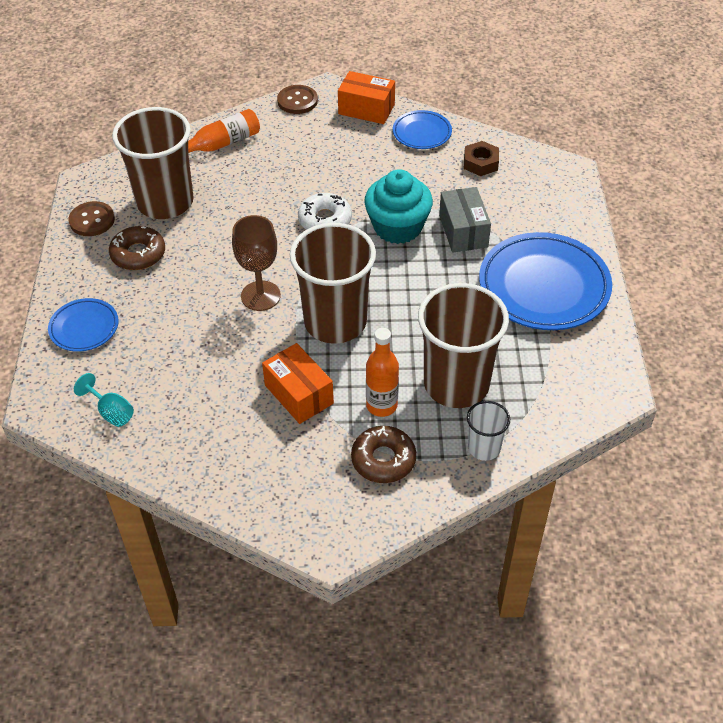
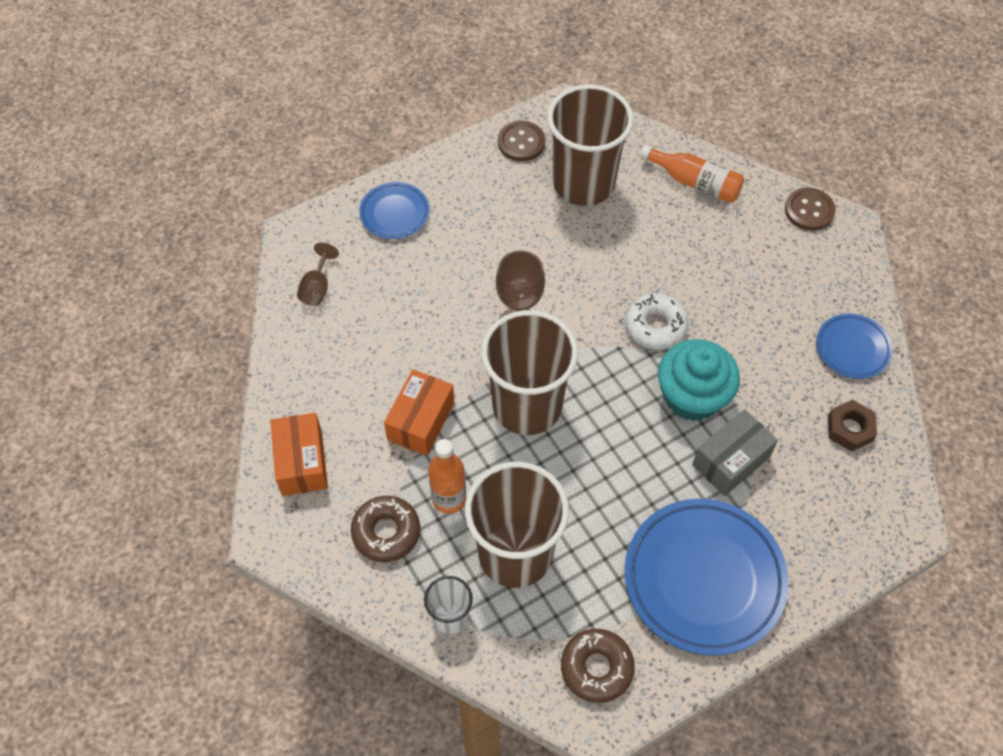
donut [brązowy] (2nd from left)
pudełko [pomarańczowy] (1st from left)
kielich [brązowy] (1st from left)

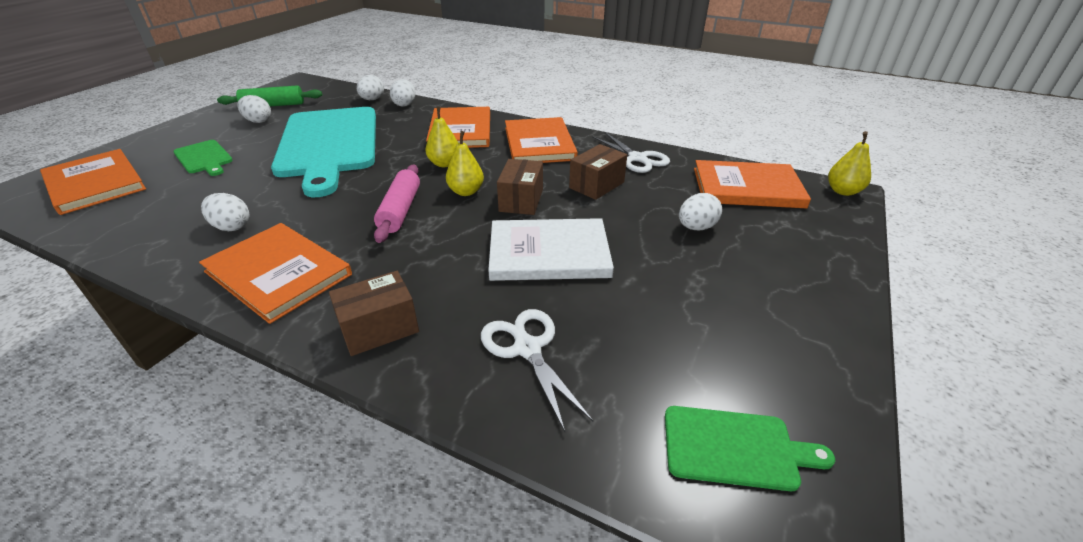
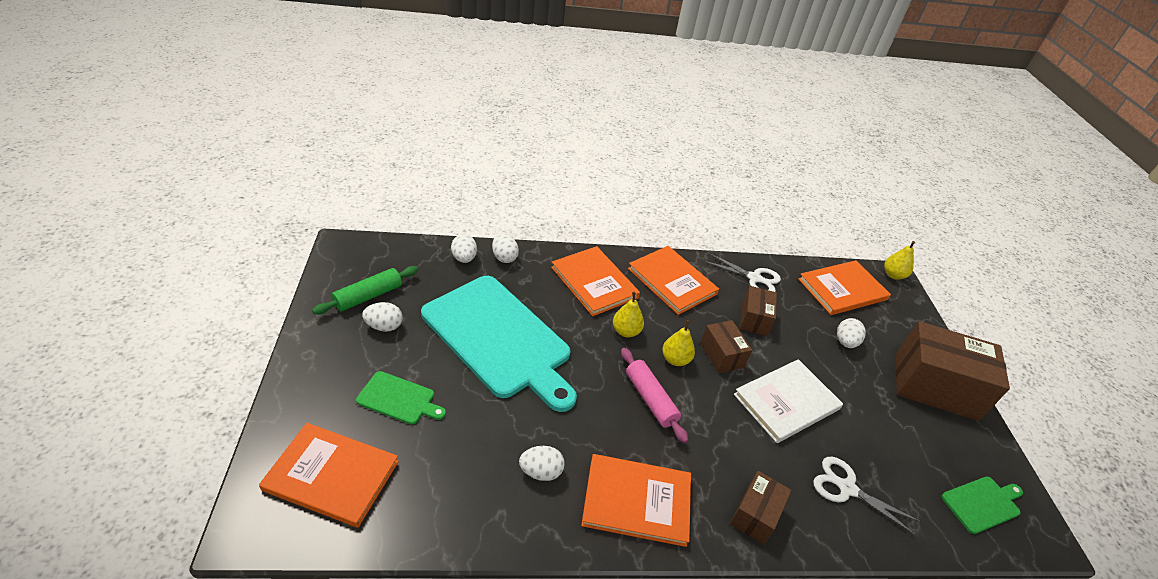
pudełko [brązowy] (4th from left)

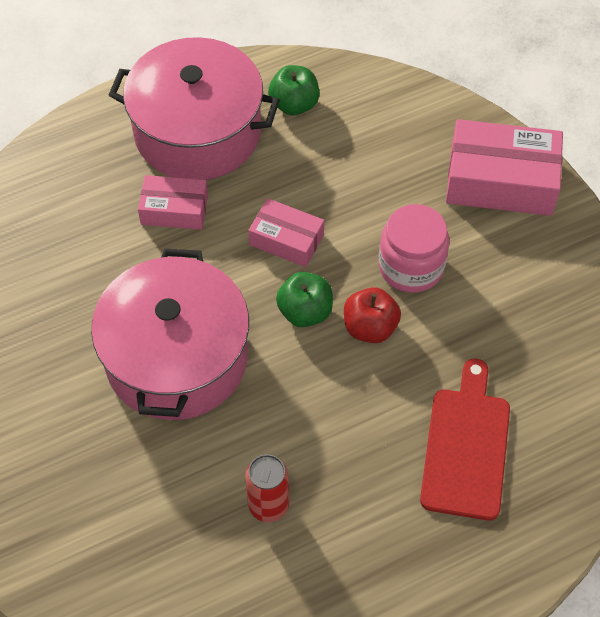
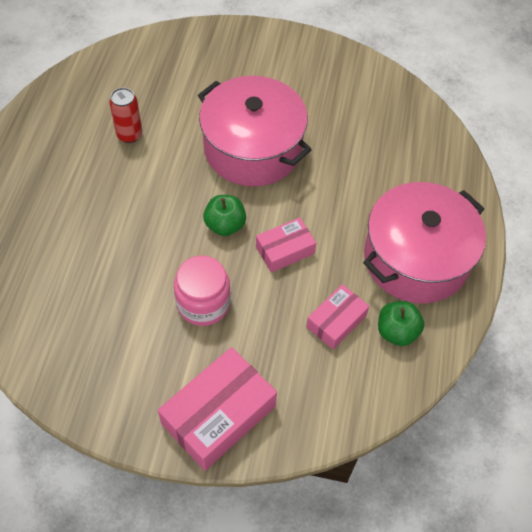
jabłko [czerwony]
deska do krojenia [czerwony]
pudełko [różowy] (3rd from left)

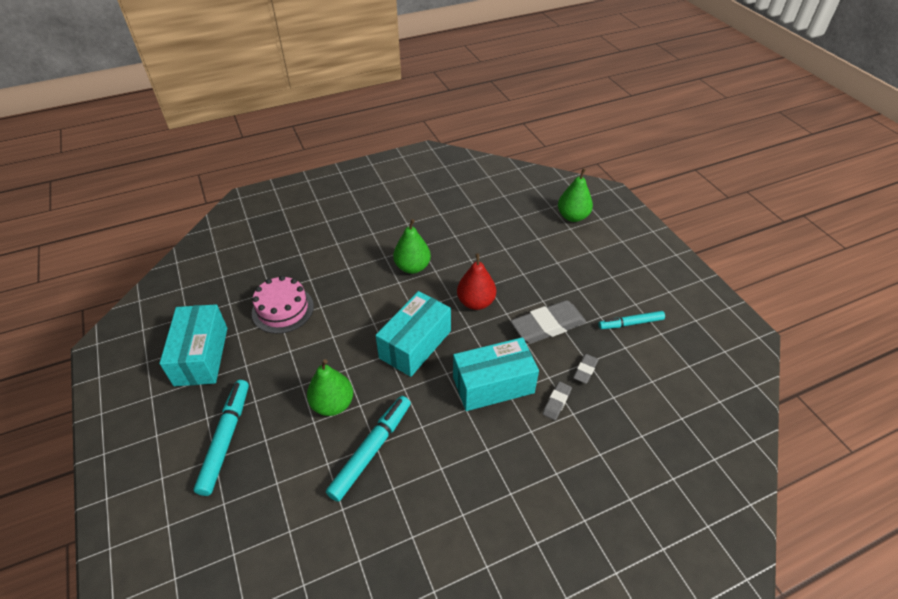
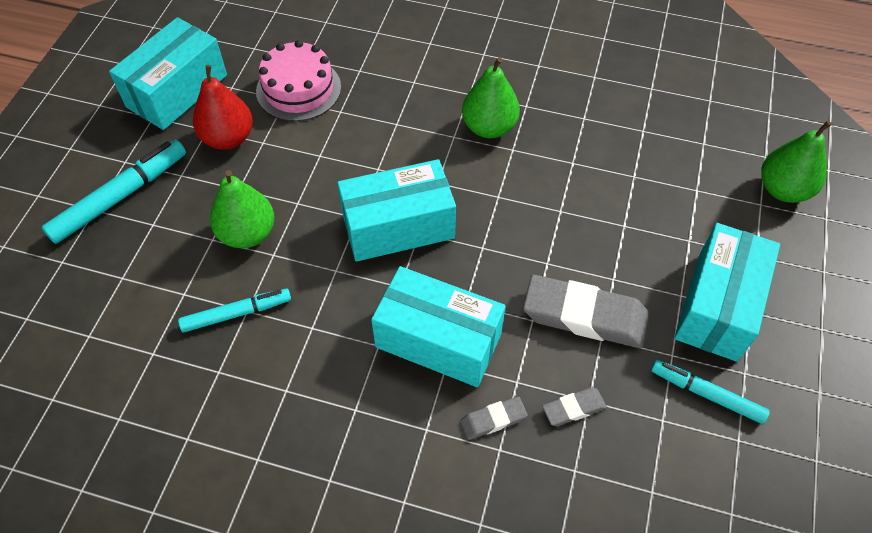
pudełko [turkusowy] (4th from left)
gruszka [czerwony]
flamaster [turkusowy] (2nd from left)

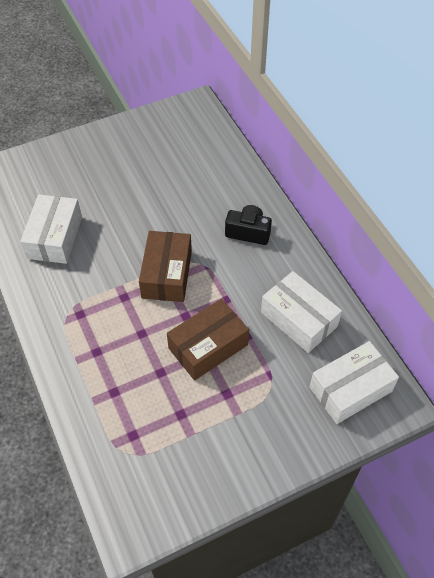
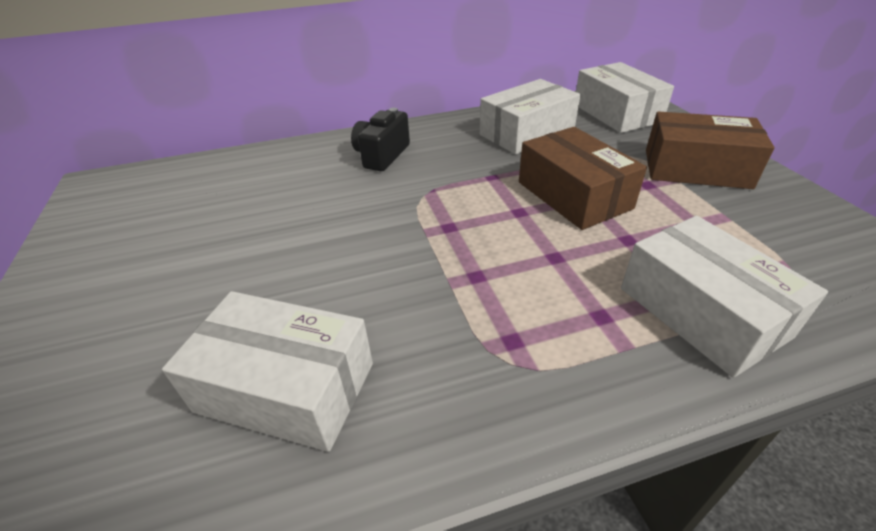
pudełko [biały] (4th from left)
pudełko [brązowy] (2nd from left)

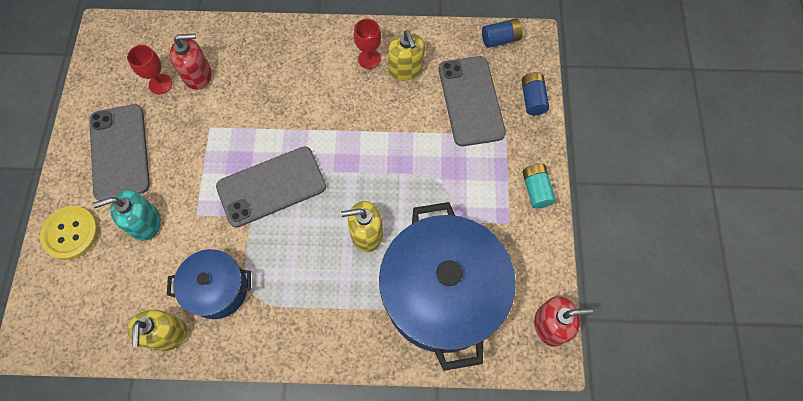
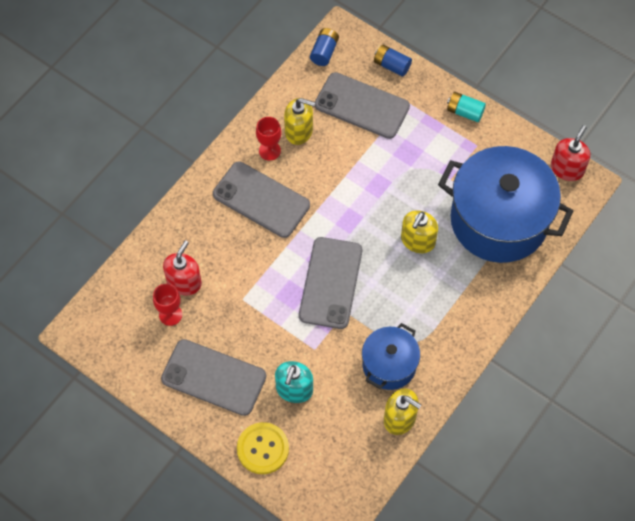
telefon [szary] (2nd from left)

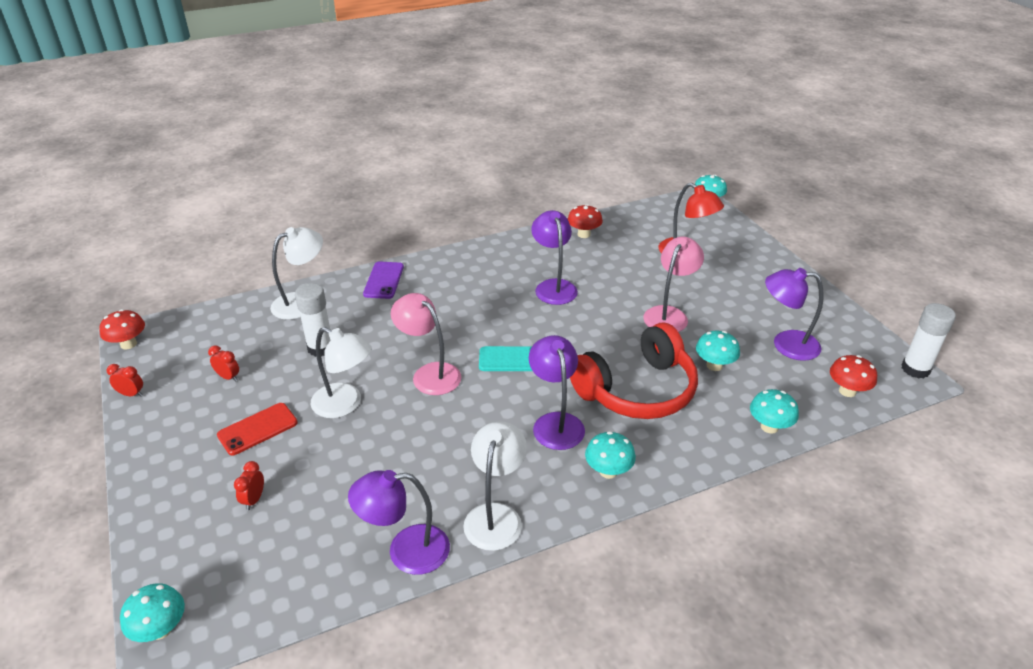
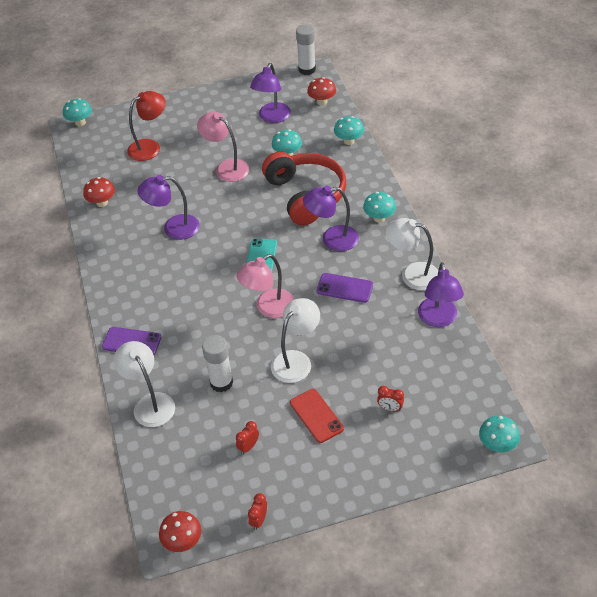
telefon [fioletowy] (2nd from left)

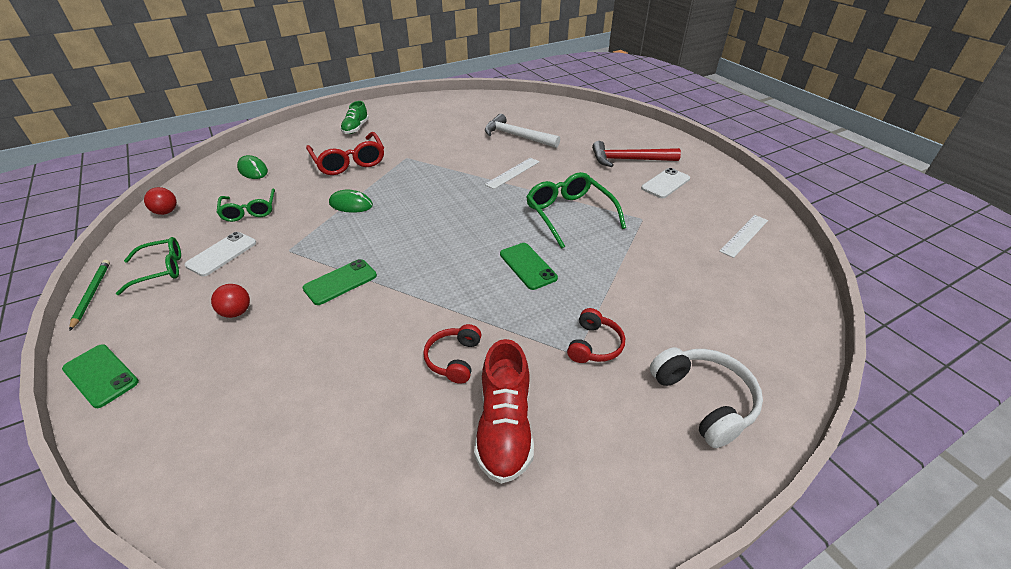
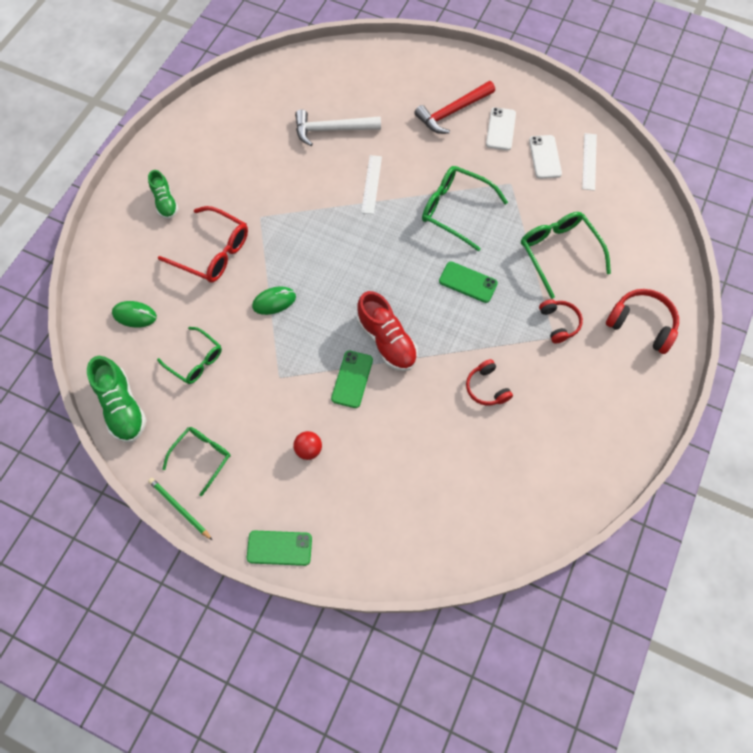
okulary [zielony] (4th from left)
telefon [biały] (2nd from left)
but [czerwony]
but [zielony] (1st from left)
słuchawki [czerwony] (3rd from left)

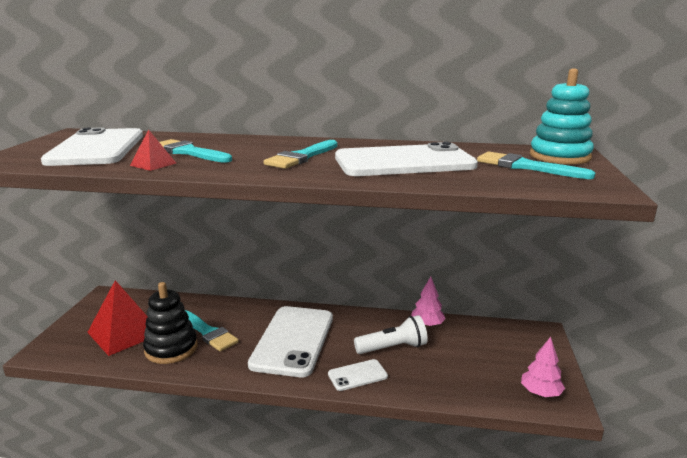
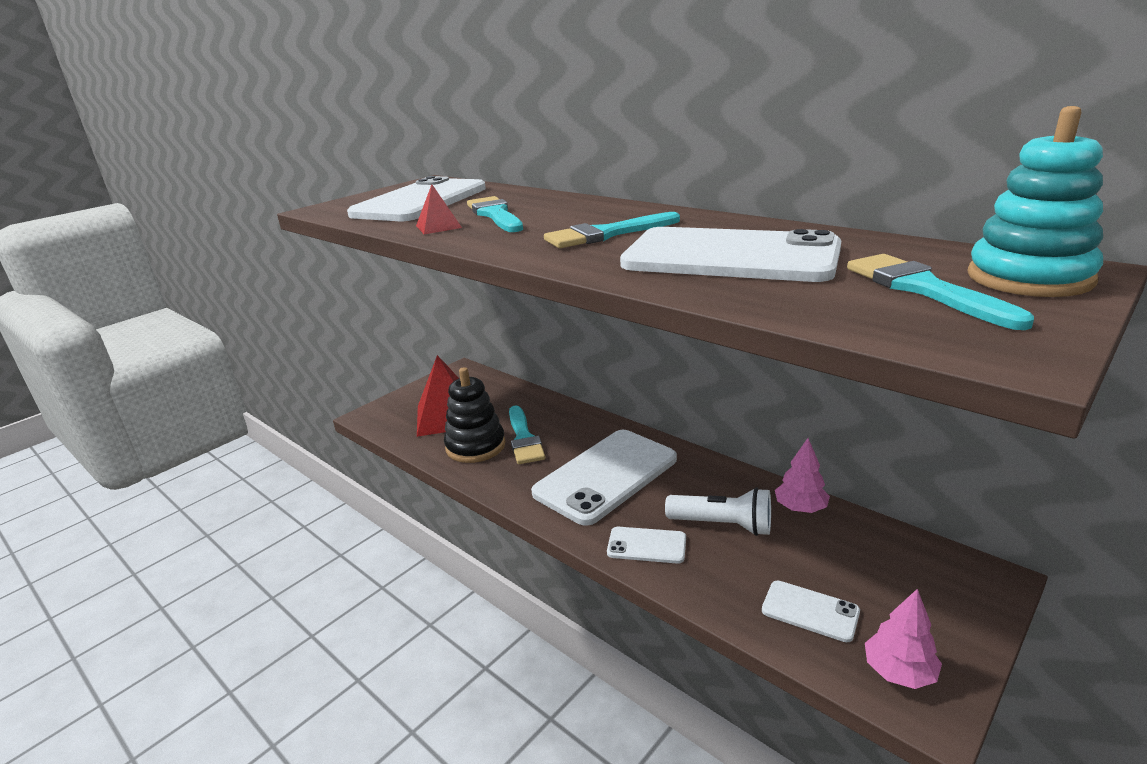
telefon [biały] (5th from left)

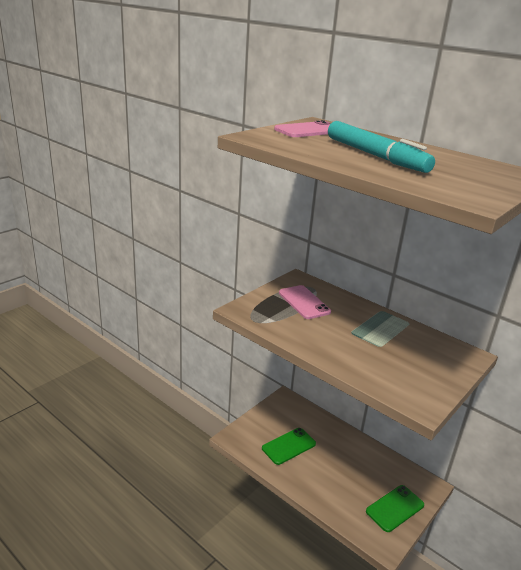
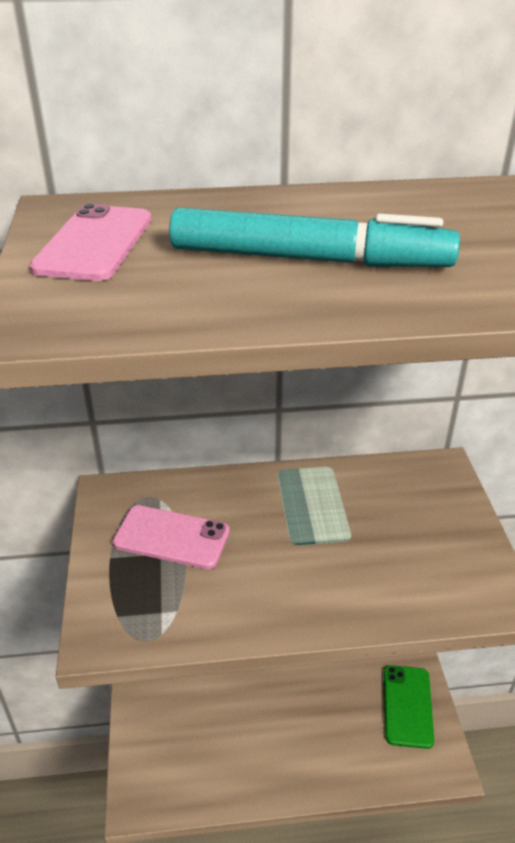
telefon [zielony] (1st from left in the first image)

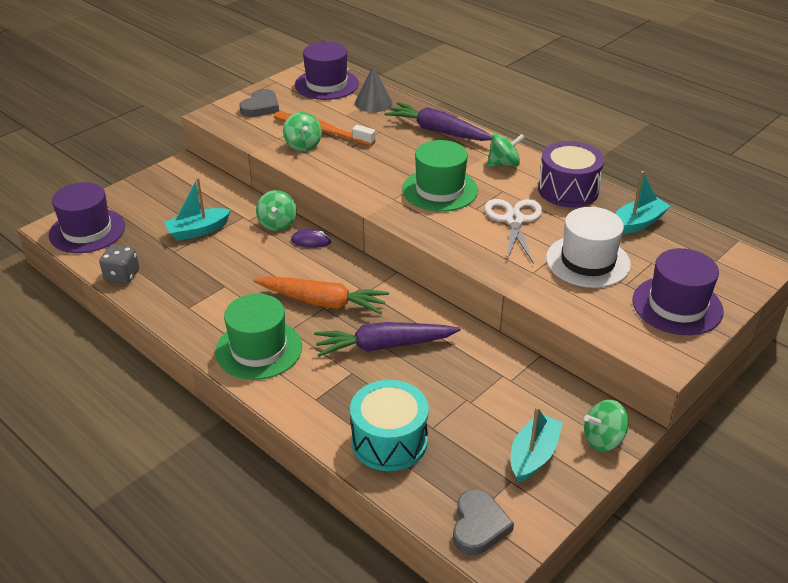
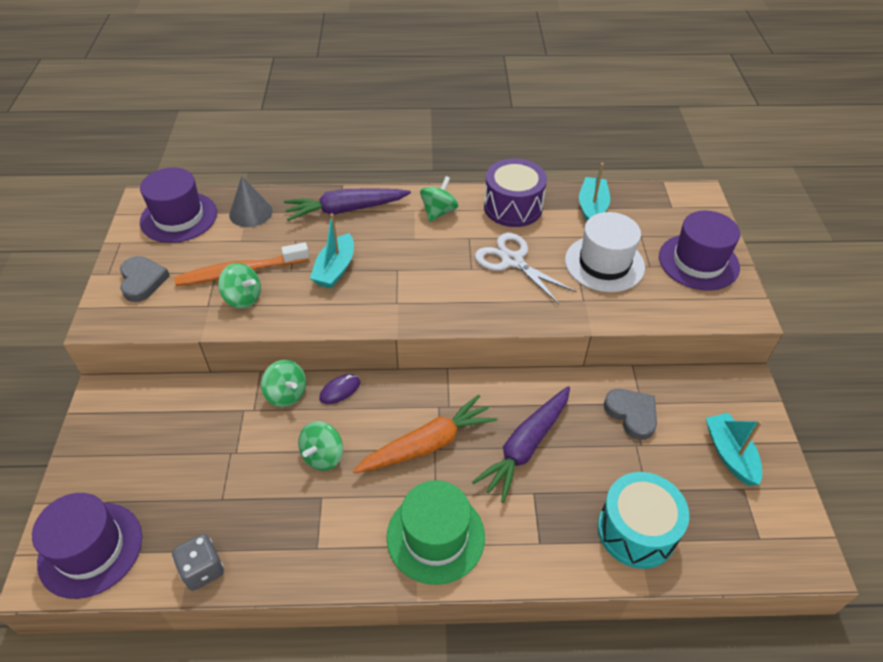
kapelusz [zielony] (2nd from left in the first image)
łódka [turkusowy] (1st from left)
serce [szary] (2nd from left)
bączek [zielony] (3rd from left)

